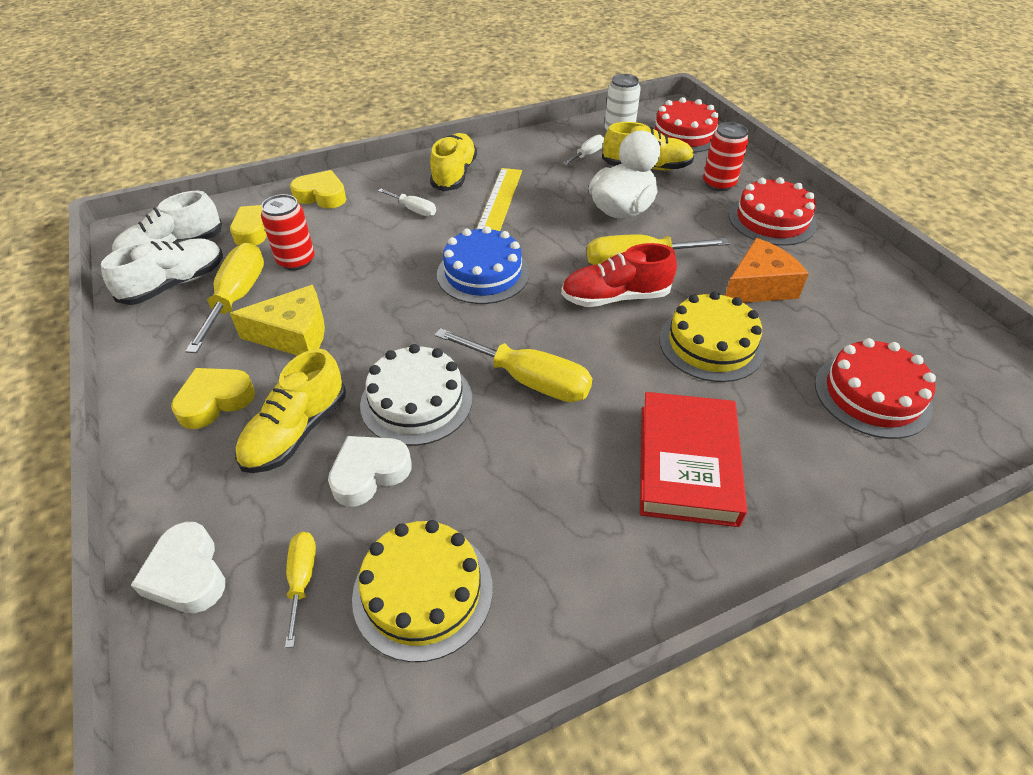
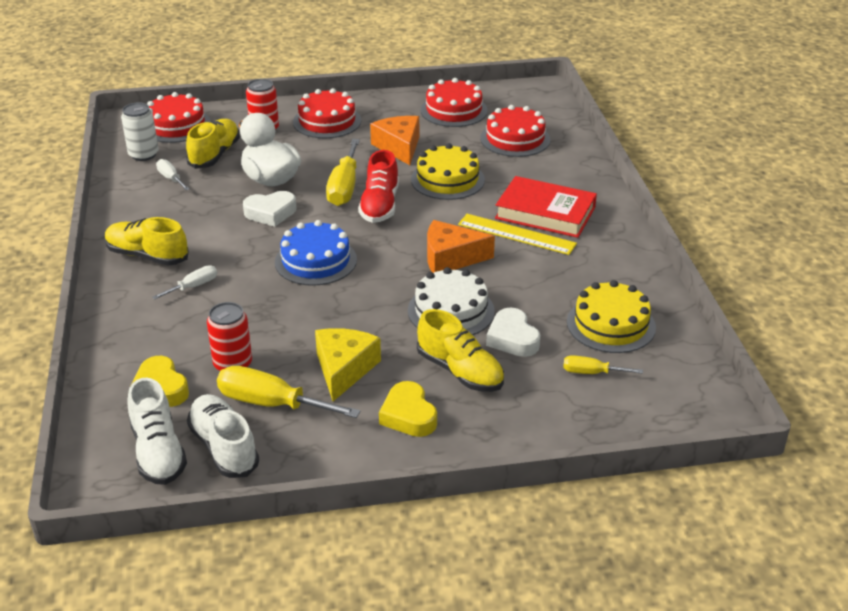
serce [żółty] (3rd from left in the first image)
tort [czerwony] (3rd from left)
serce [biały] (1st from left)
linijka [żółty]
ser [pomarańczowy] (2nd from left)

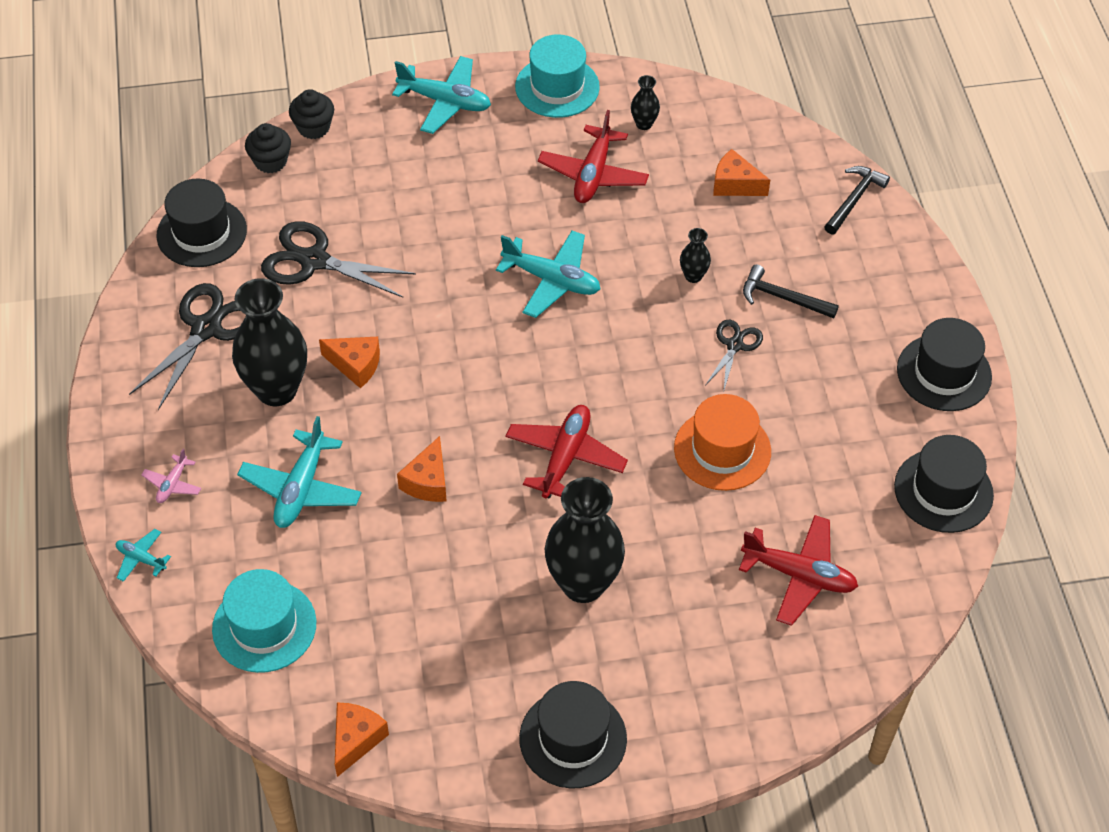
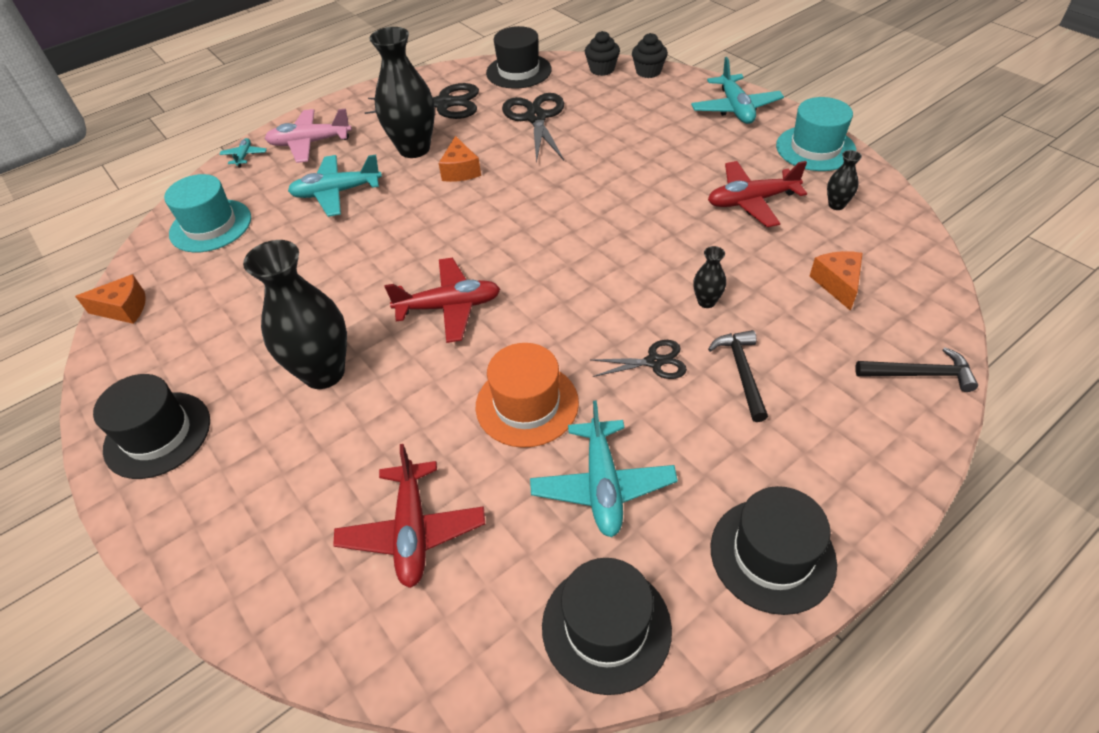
ser [pomarańczowy] (3rd from left in the first image)
samolot [turkusowy] (3rd from left)
samolot [różowy]

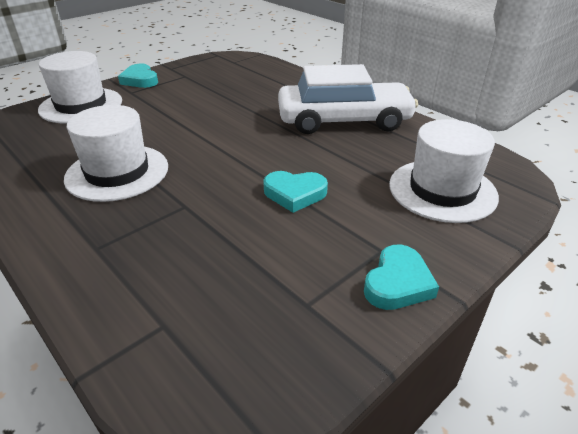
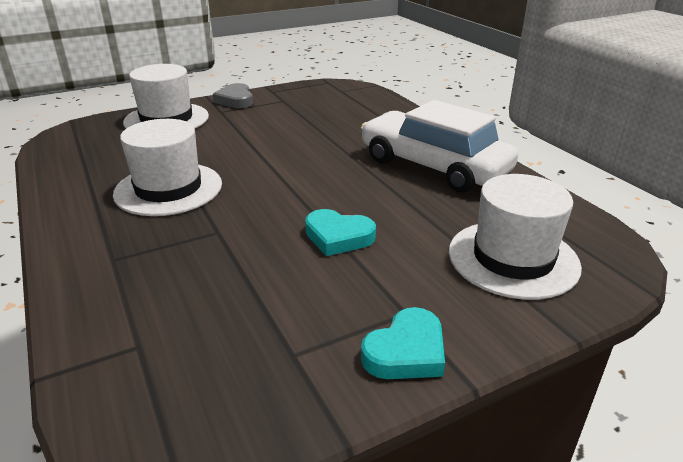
serce [szary]
samochód [biały]

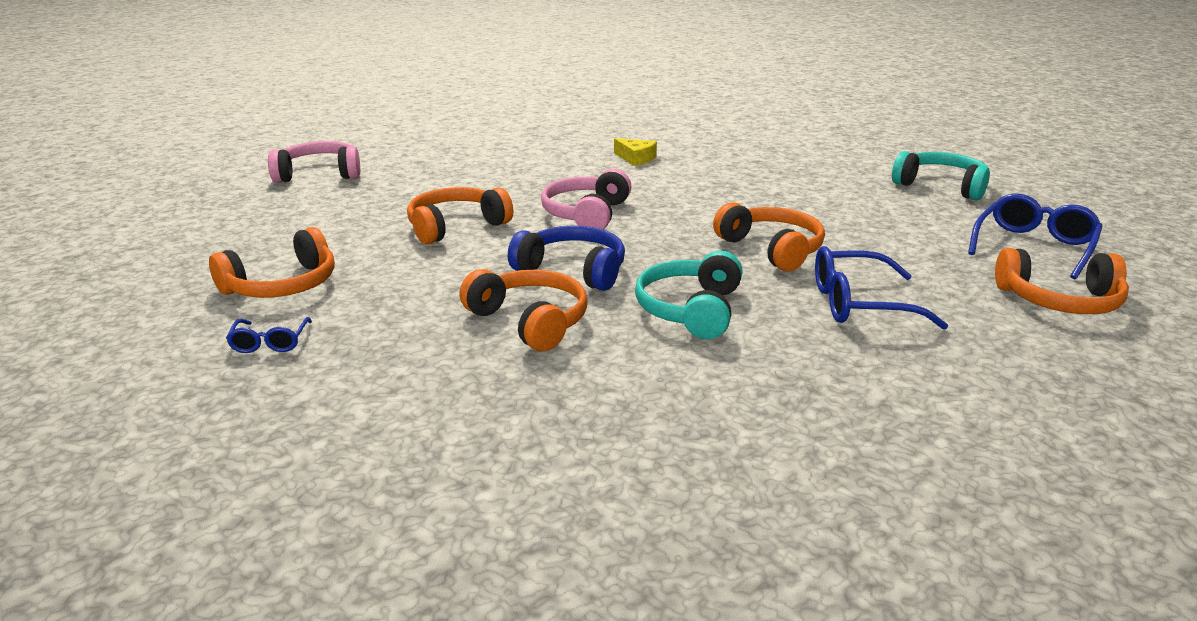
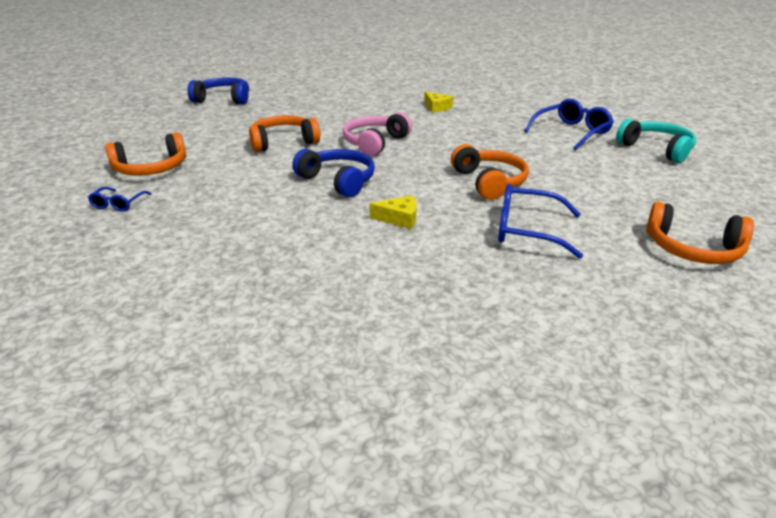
słuchawki [pomarańczowy] (3rd from left in the first image)
okulary [niebieski] (3rd from left)
ser [żółty] (1st from left)
słuchawki [niebieski] (1st from left)

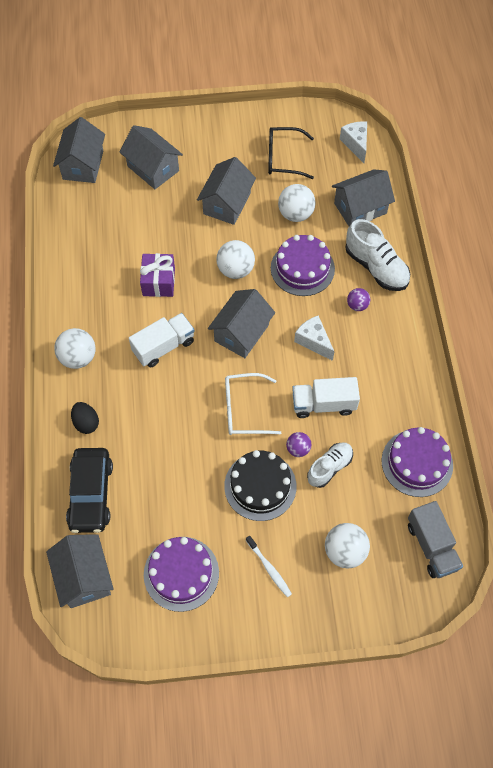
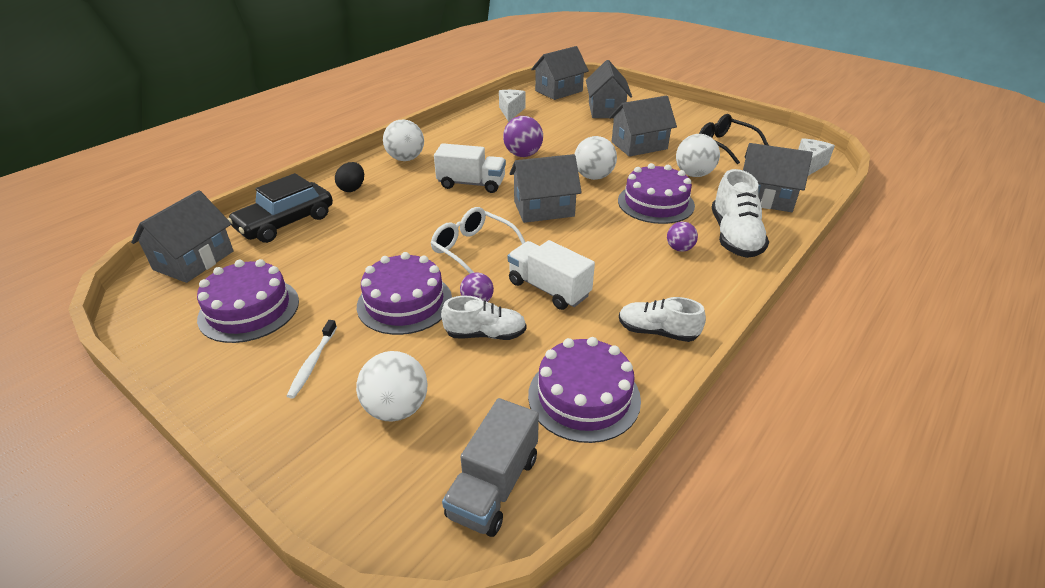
but [biały] (2nd from left)
ser [biały] (1st from left)
piłka [fioletowy] (2nd from left)
tort [fioletowy] (2nd from left)

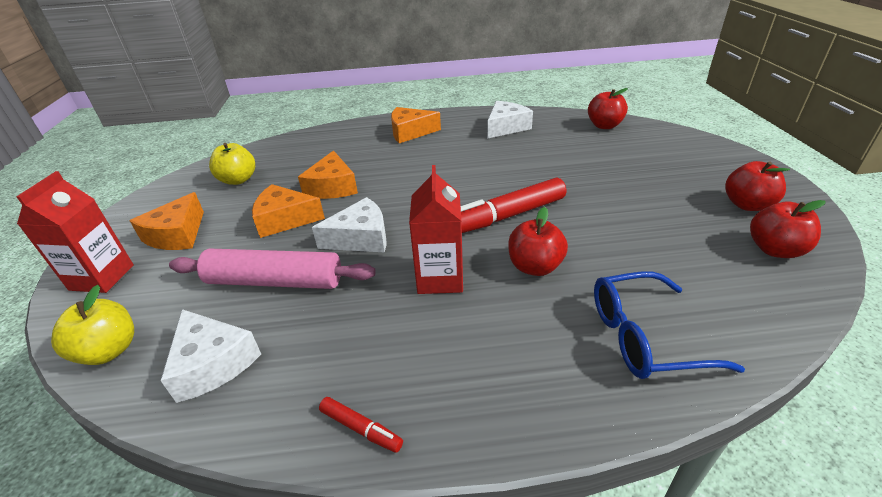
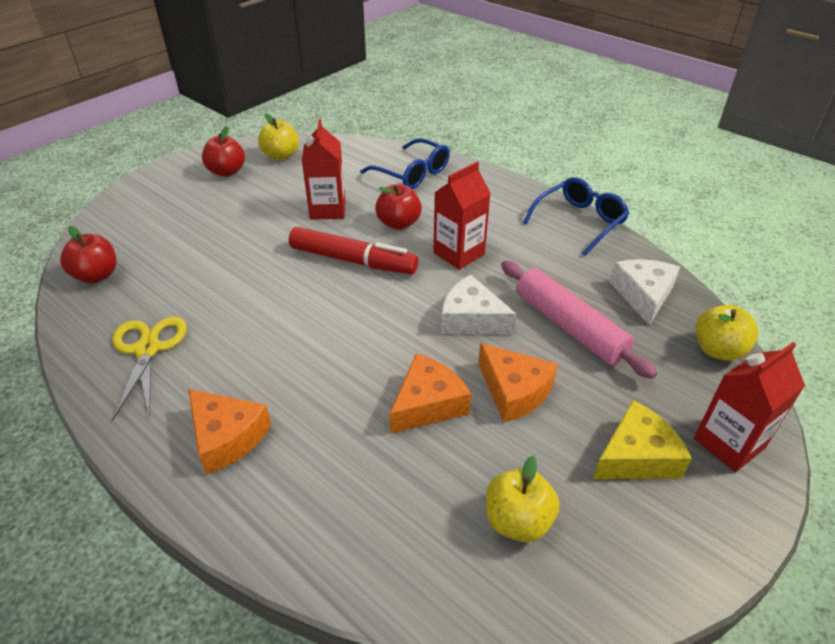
karton mleka [czerwony] (1st from left)
okulary [niebieski] (2nd from left)
nożyczki [żółty]
ser [żółty]
jabłko [żółty] (1st from left)

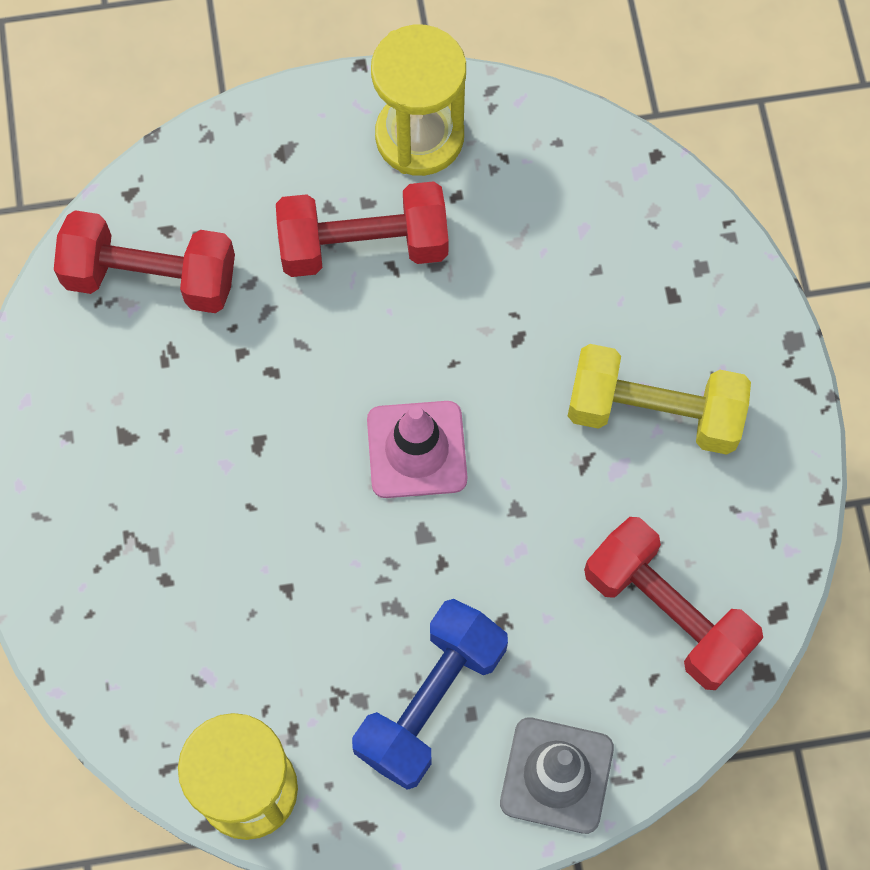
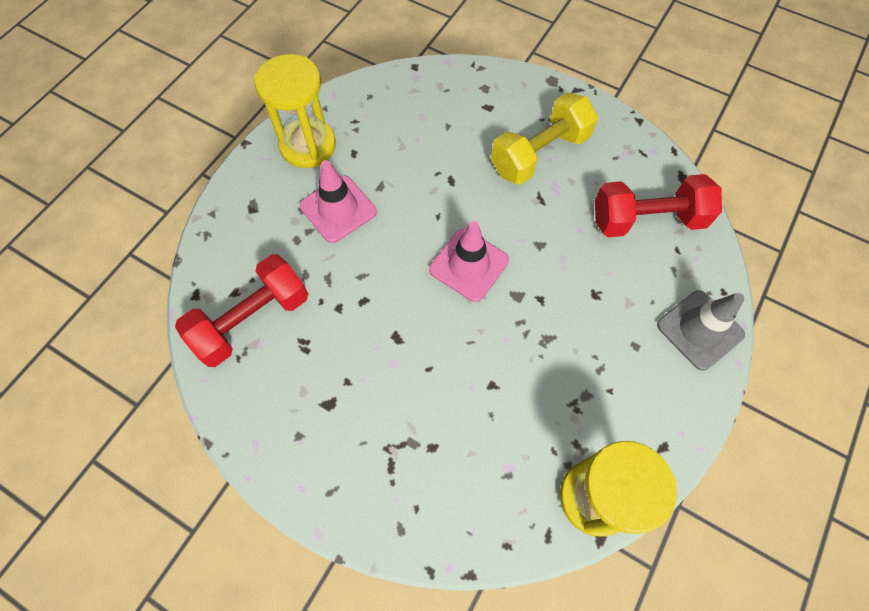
hantel [niebieski]
pachołek [różowy] (1st from left)

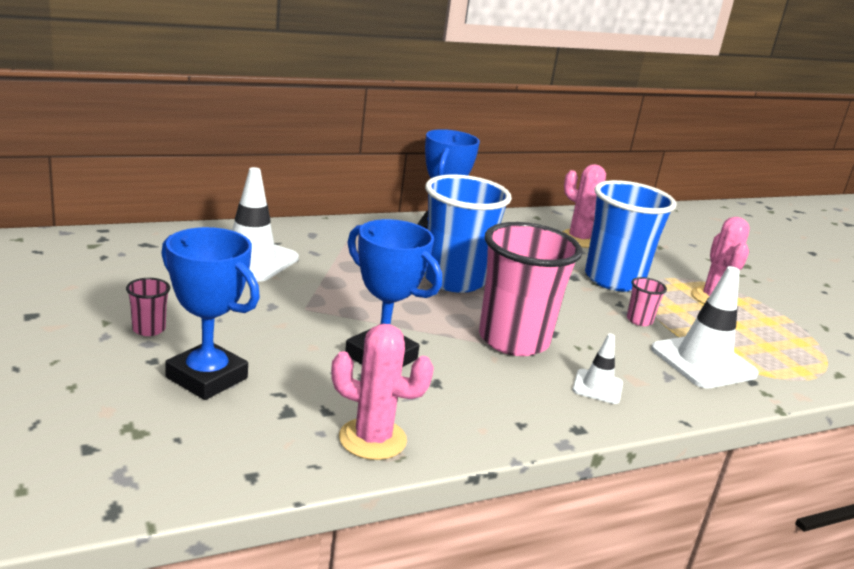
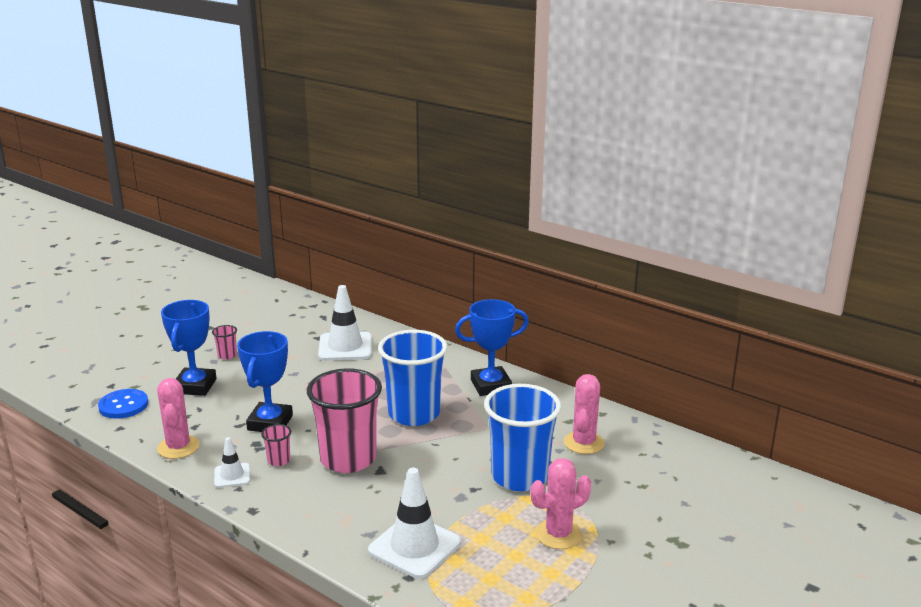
guzik [niebieski]
pachołek [biały] (1st from left)
szklanka [różowy] (2nd from left)

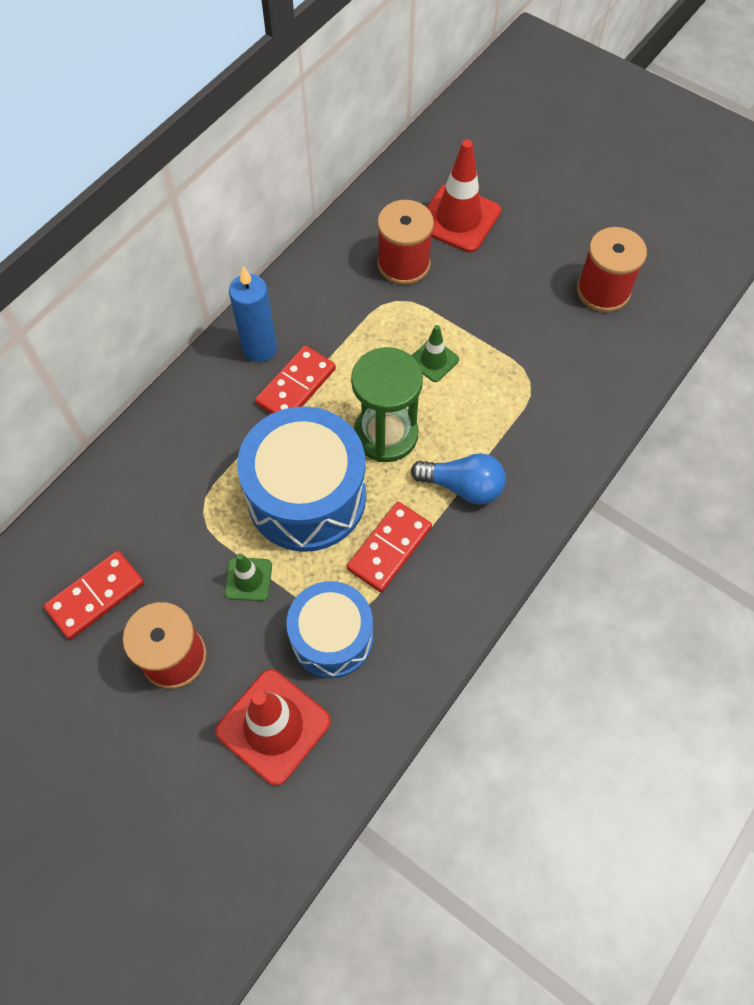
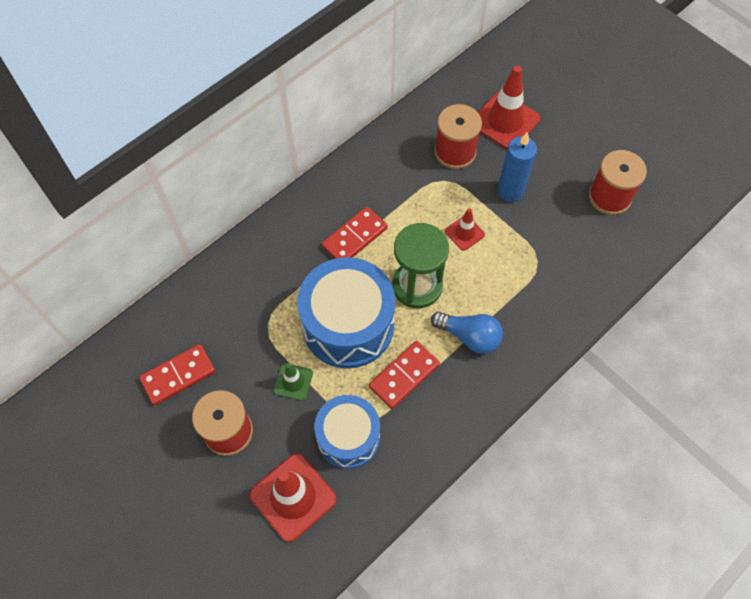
świeca [niebieski]
pachołek [czerwony] (2nd from left)

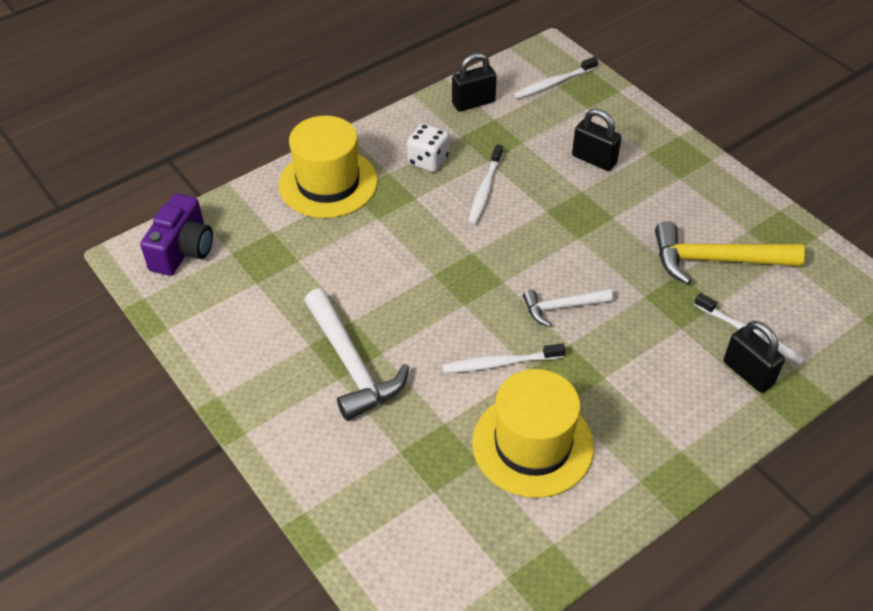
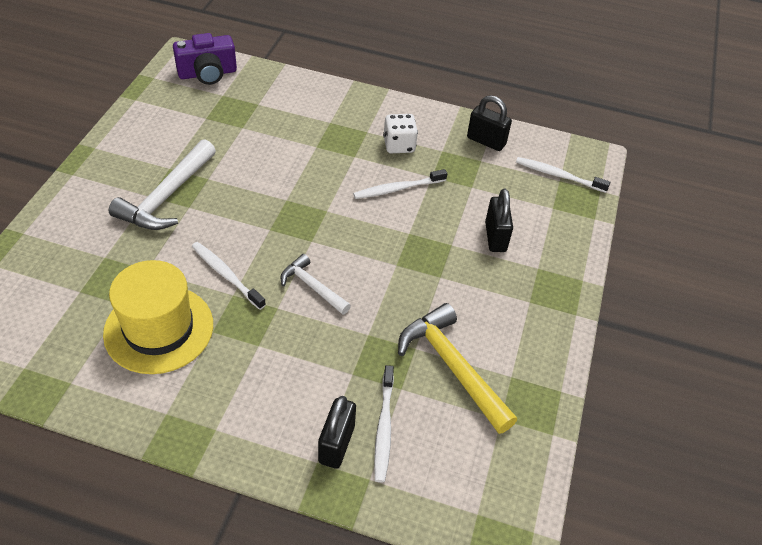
kapelusz [żółty] (1st from left in the first image)

